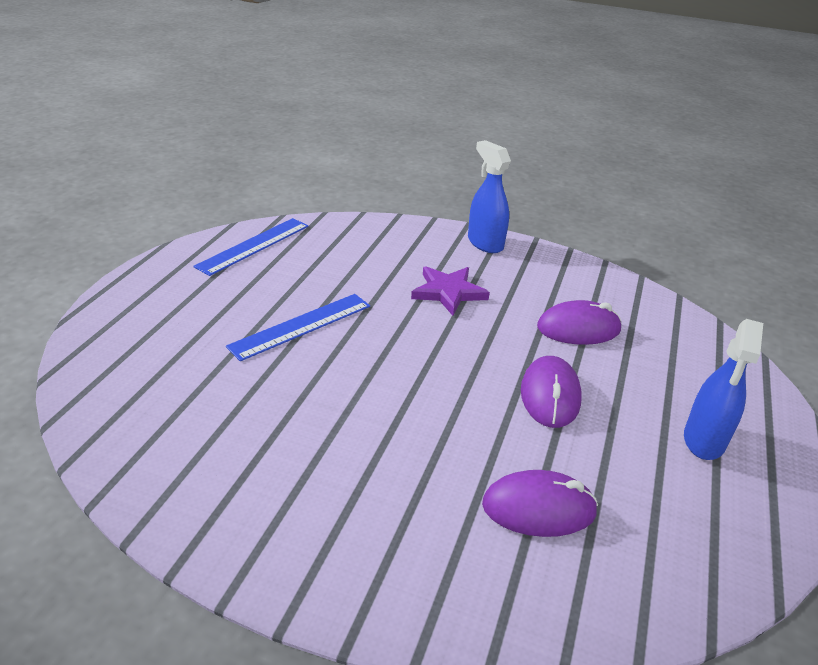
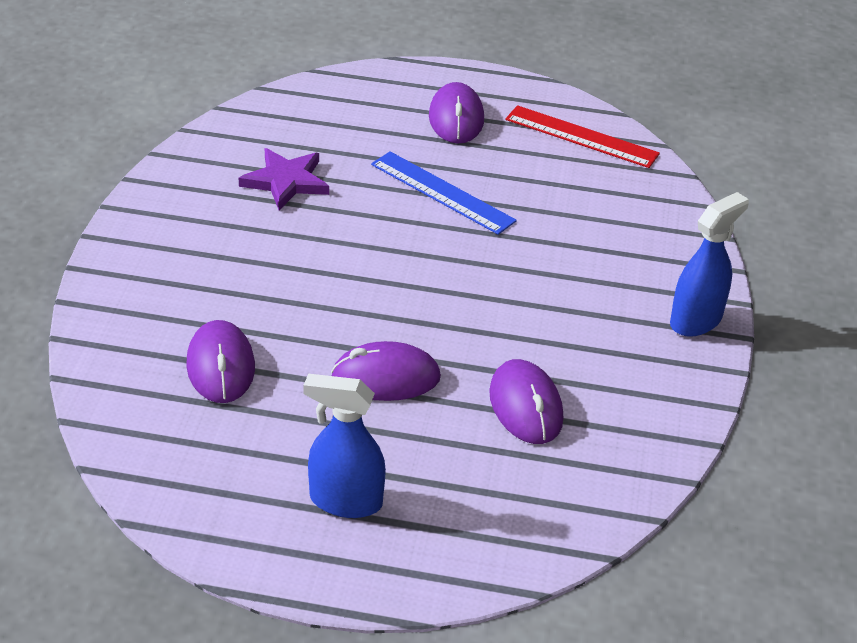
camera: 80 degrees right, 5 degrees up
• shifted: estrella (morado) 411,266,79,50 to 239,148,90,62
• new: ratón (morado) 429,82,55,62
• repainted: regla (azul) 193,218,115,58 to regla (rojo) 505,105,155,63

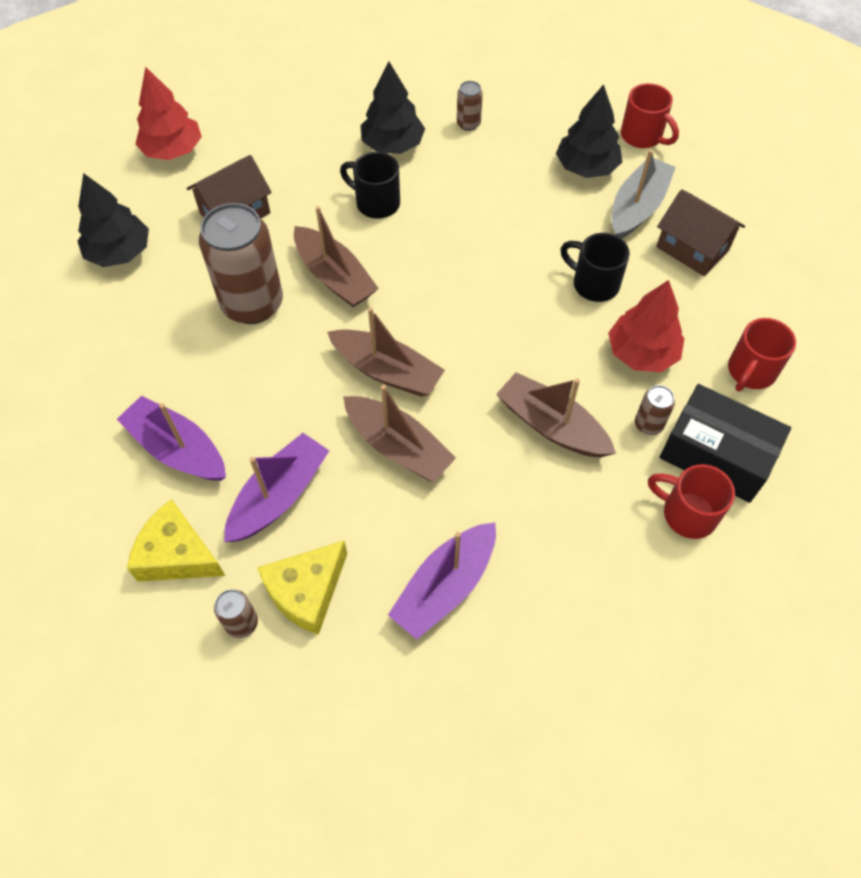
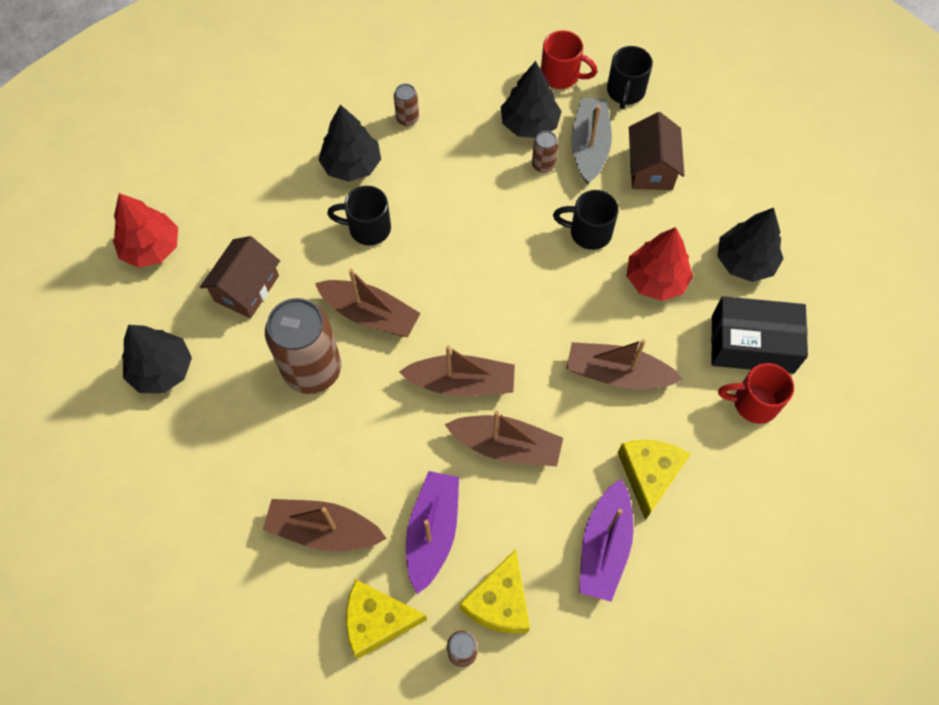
camera: 25 degrees left, 5 degrees up
• repainted: barco (morado) 117,396,109,85 to barco (marrón) 263,499,124,52
• shifted: lata (marrón) 635,385,40,50 to 532,131,26,42
• new: taza (negro) 607,46,46,63
• new: queso (amarillo) 618,440,72,80
• rotated: casa (marrón) 656,189,89,87 = 629,112,56,78 75 degrees clockwise
• swapped: taza (rojo) 728,318,68,74 to árbol (negro) 717,208,67,74

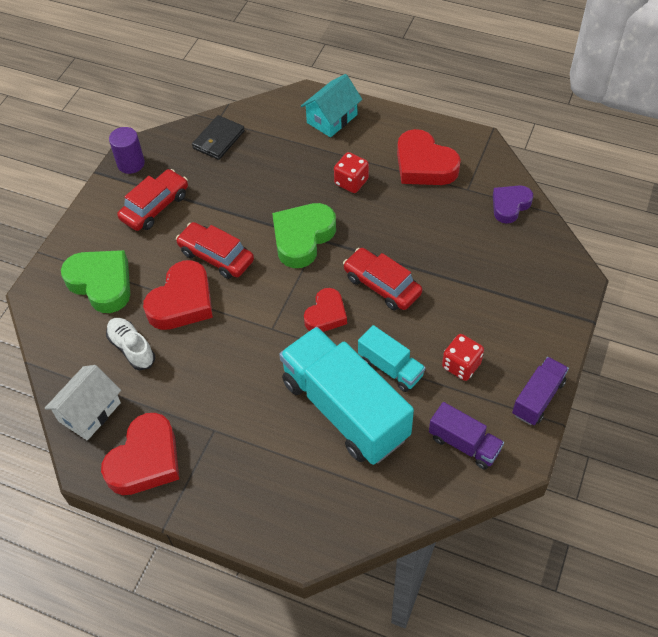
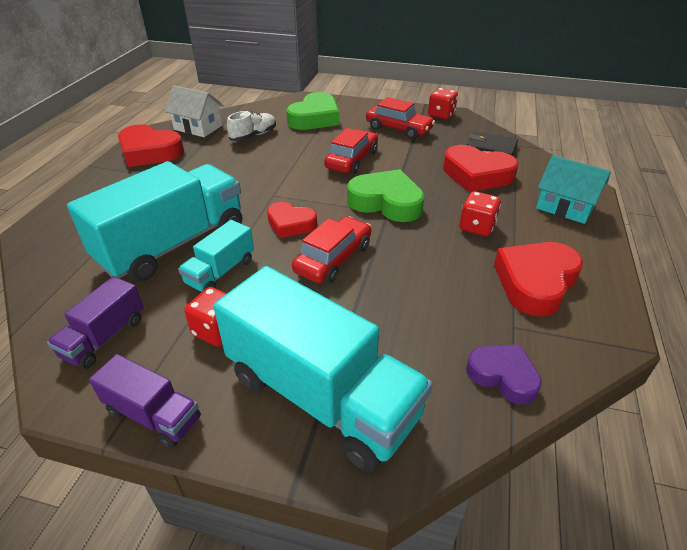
camera: 80 degrees right, 15 degrees down
• new: camión (turquesa) 213,266,220,206
• swapped: cilindro (morado) 109,127,36,47 to dado (rojo) 428,88,30,31
• shifted: corazón (rojo) 143,260,70,70 to 443,145,75,47

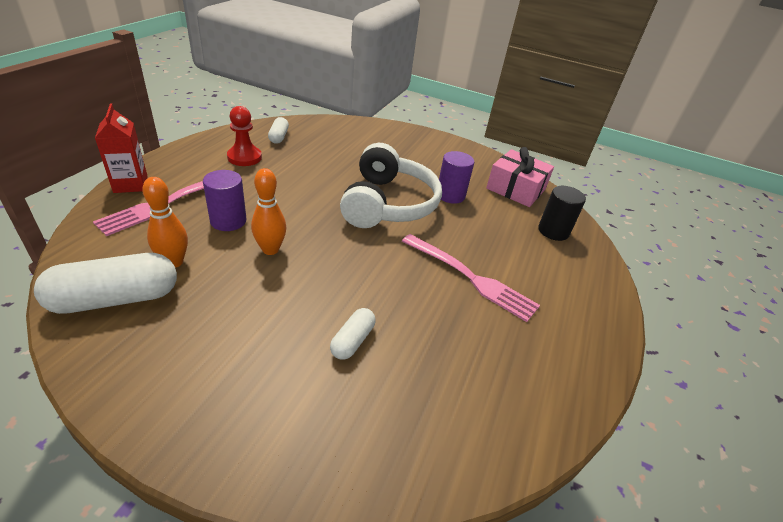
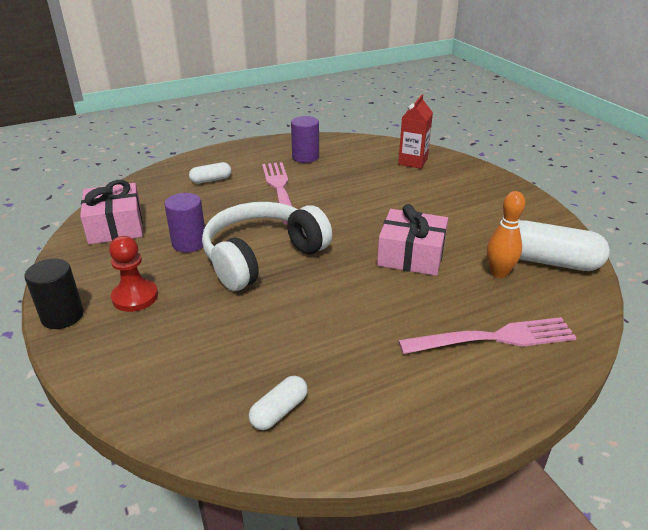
camera: 135 degrees left, 5 degrees down
• shifted: cilindro (negro) 538,186,48,55 to 24,259,60,70
• shifted: peón (rojo) 227,106,35,60 to 109,236,49,76
• shifted: cápsula (blanco) 330,308,46,52 to 189,162,42,22
• shifted: cilindro (morado) 203,170,43,61 to 291,116,28,47
• swapped: bolo (naranja) 251,168,35,87 to regalo (rosa) 377,204,71,72
• shifted: cartón de leche (rojo) 95,104,52,89 to 398,95,35,74

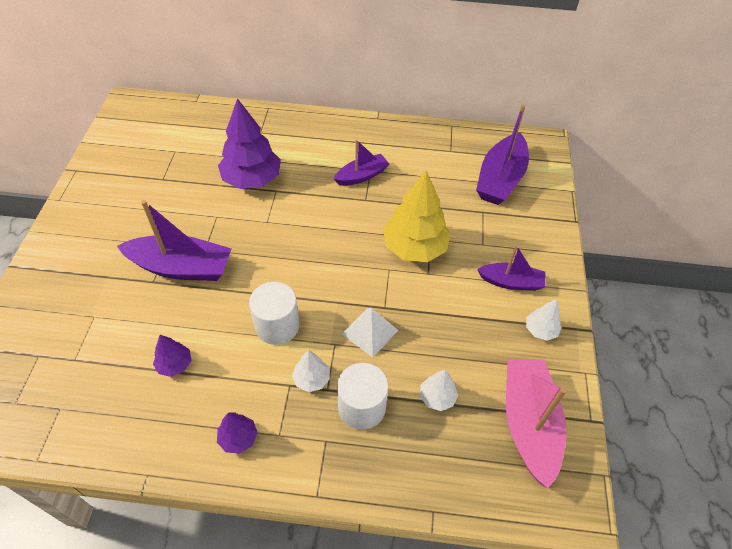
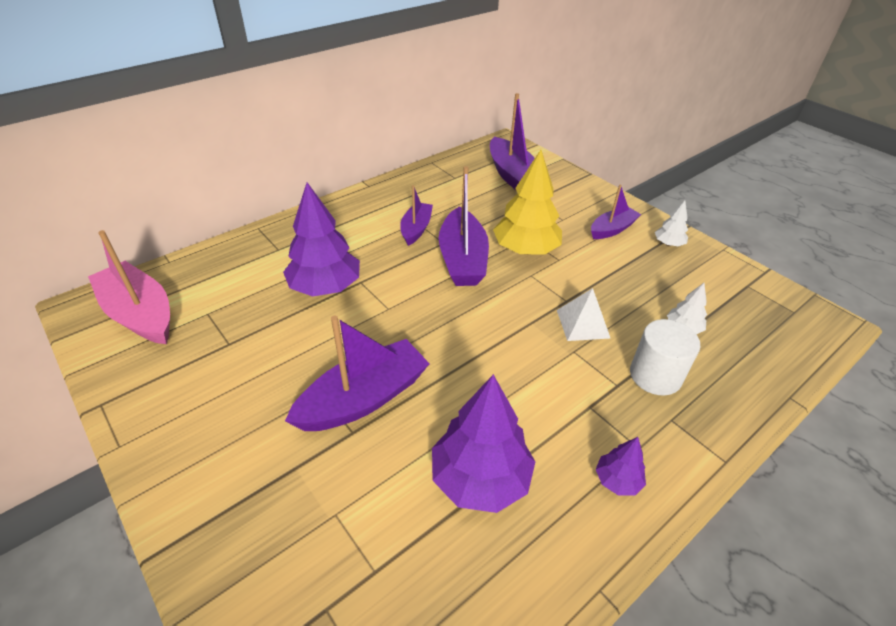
camera: 45 degrees left, 10 degrees down
• shifted: barco (rosa) 506,359,61,130 to 88,230,82,114
• scaled: árbol (morado) 153,335,38,42 = 432,374,103,139 x2.07
• new: barco (morado) 439,166,50,120
• gone: cilindro (blanco) 249,282,51,63
• gone: árbol (blanco) 292,350,38,42

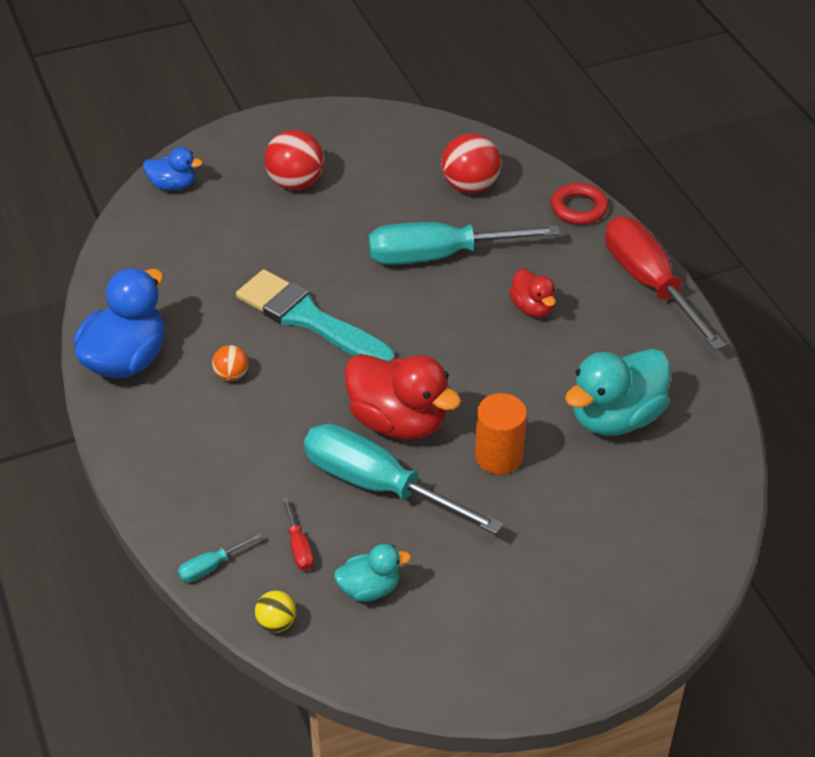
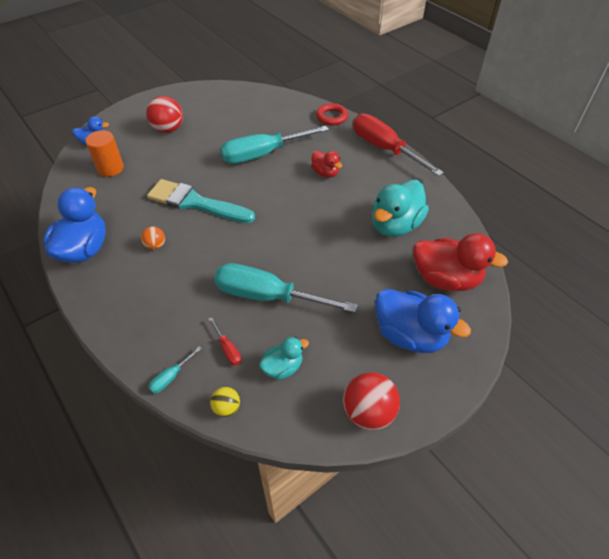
camera: 15 degrees left, 5 degrees up
• shifted: cilindro (naranja) 475,393,52,82 to 85,130,39,47
• shifted: pelota (rojo) 441,133,60,61 to 343,372,57,58
• new: pato (azul) 375,289,96,64
• shifted: pato (rojo) 345,354,116,85 to 413,233,95,58

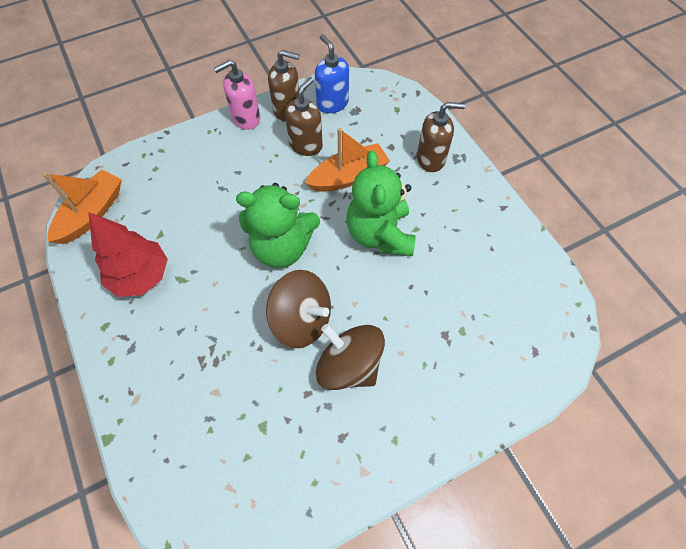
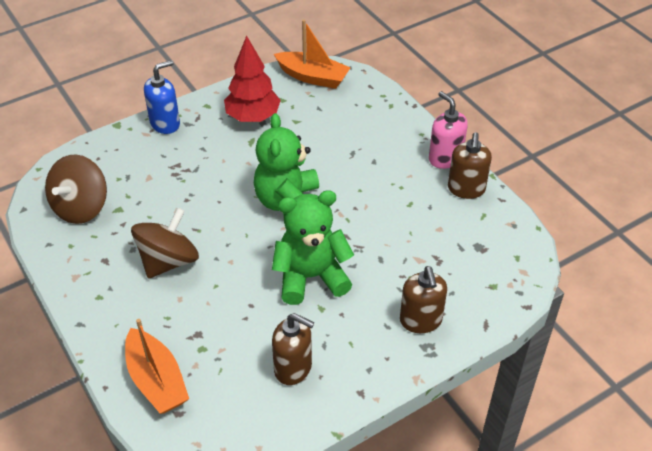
camera: 85 degrees right, 15 degrees down
• shifted: peonza (marrón) 266,270,65,78 to 45,154,62,70
• shifted: barco (naranja) 305,128,85,64 to 125,319,64,95
• shifted: dispensador de jabón (azul) 315,34,34,79 to 144,60,36,74
• shifted: dispensador de jabón (marrón) 285,77,38,79 to 272,313,42,72

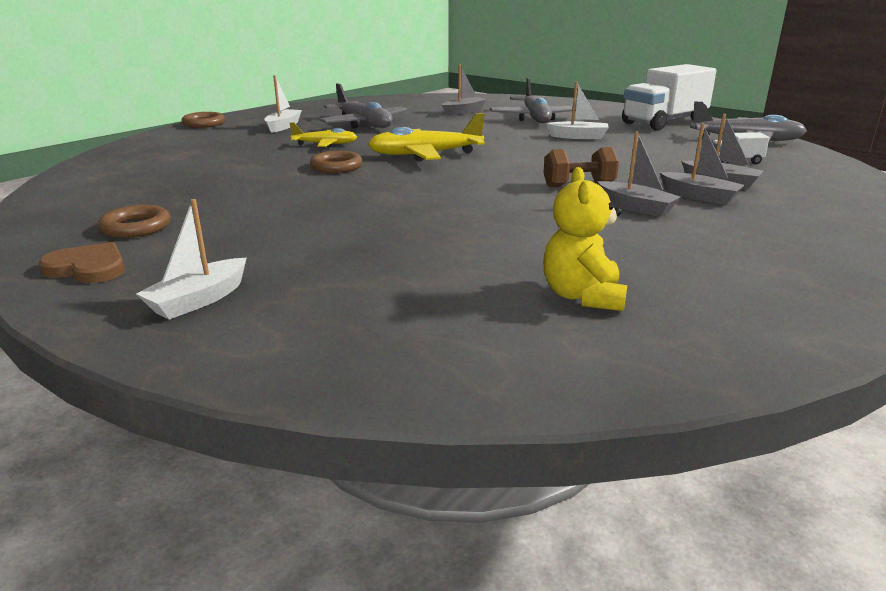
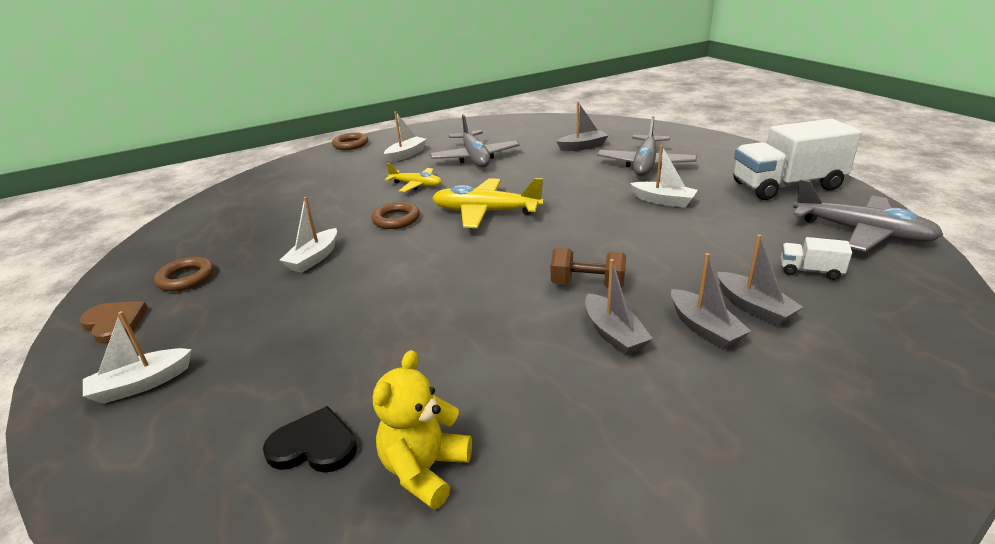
camera: 25 degrees right, 5 degrees up
• new: corazón (negro) 263,406,94,67
• new: barco (blanco) 280,197,57,76

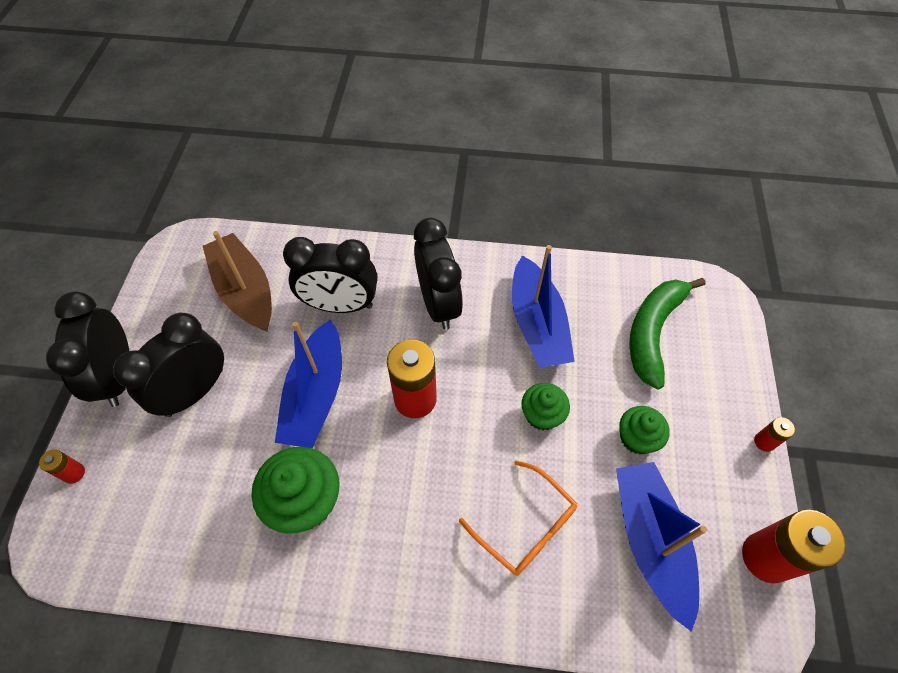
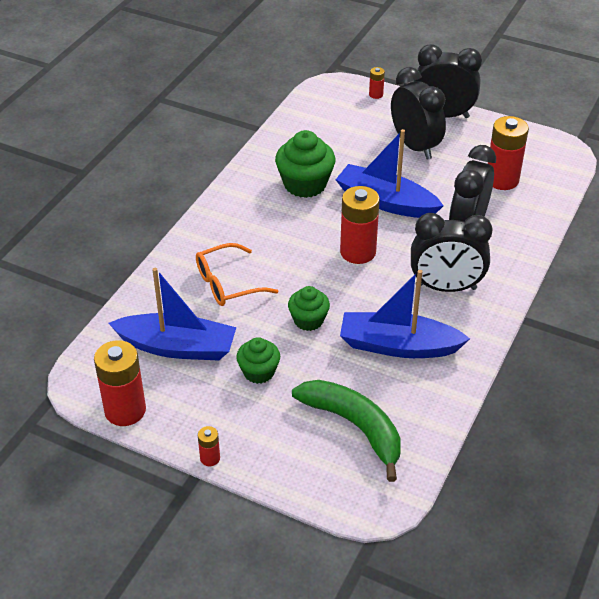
camera: 110 degrees right, 15 degrees down
• swapped: barco (marrón) 203,231,69,101 to pila (rojo) 488,116,41,74

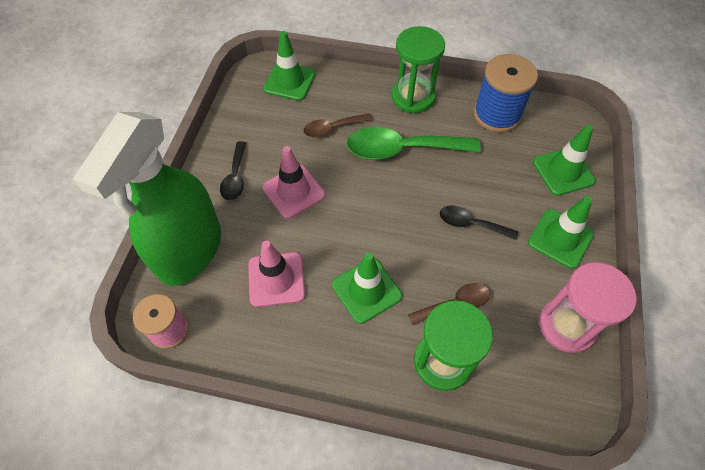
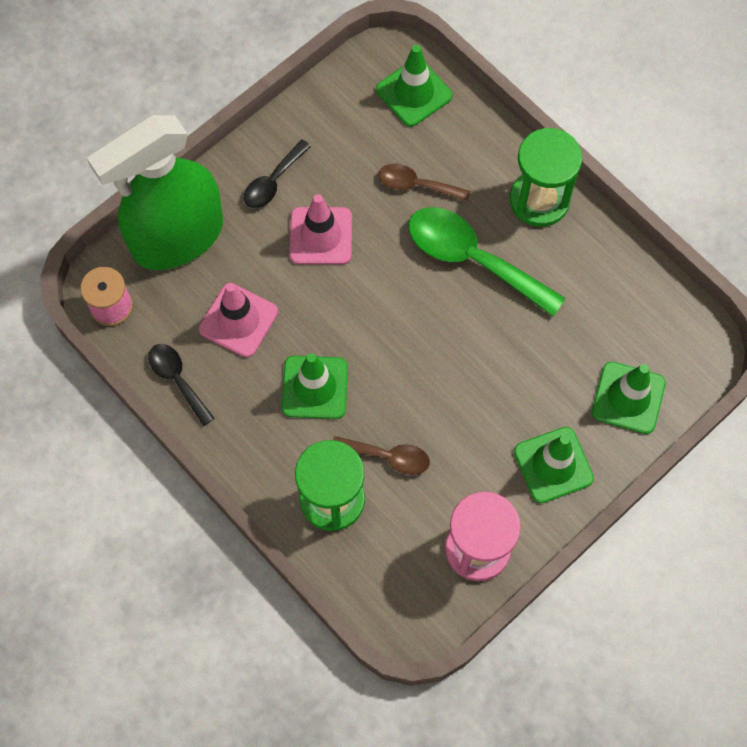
camera: 35 degrees right, 10 degrees up
• shifted: cuchara (negro) 440,206,78,34 to 148,344,67,82
• gone: carrete (azul) 474,54,64,78

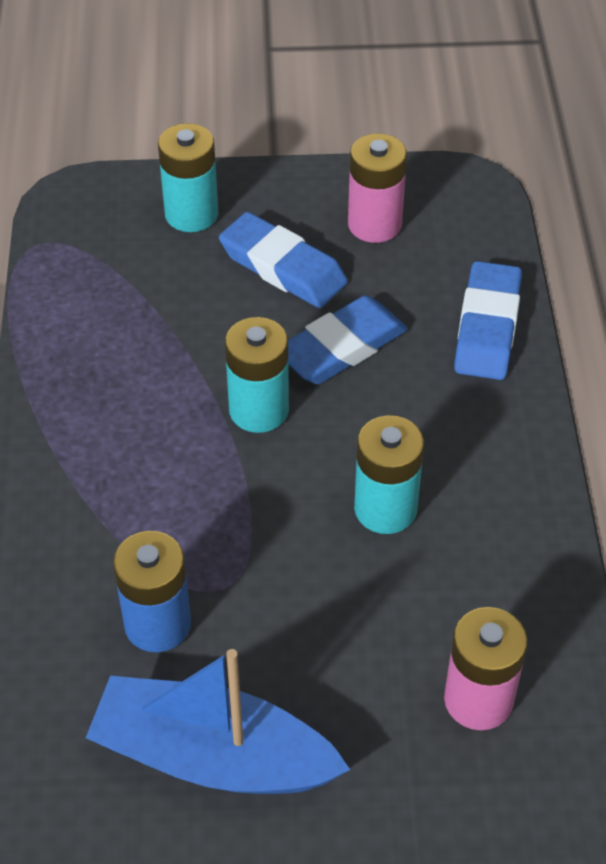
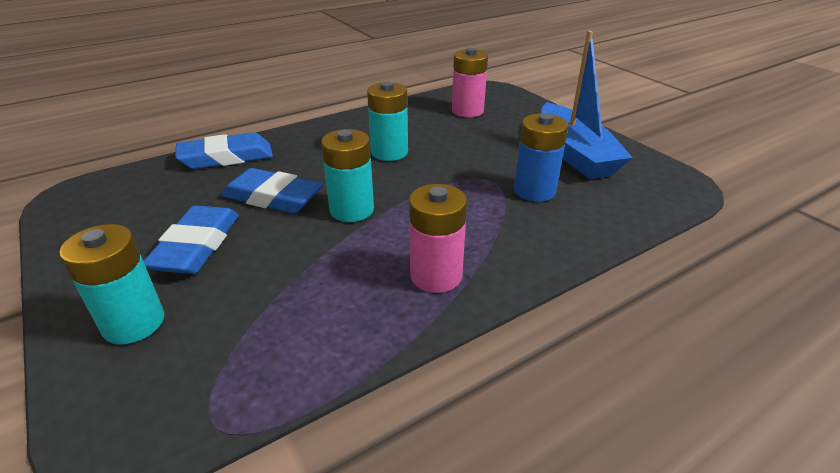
camera: 120 degrees left, 15 degrees down
• shifted: pila (rosa) 348,133,59,110 to 409,184,58,109

